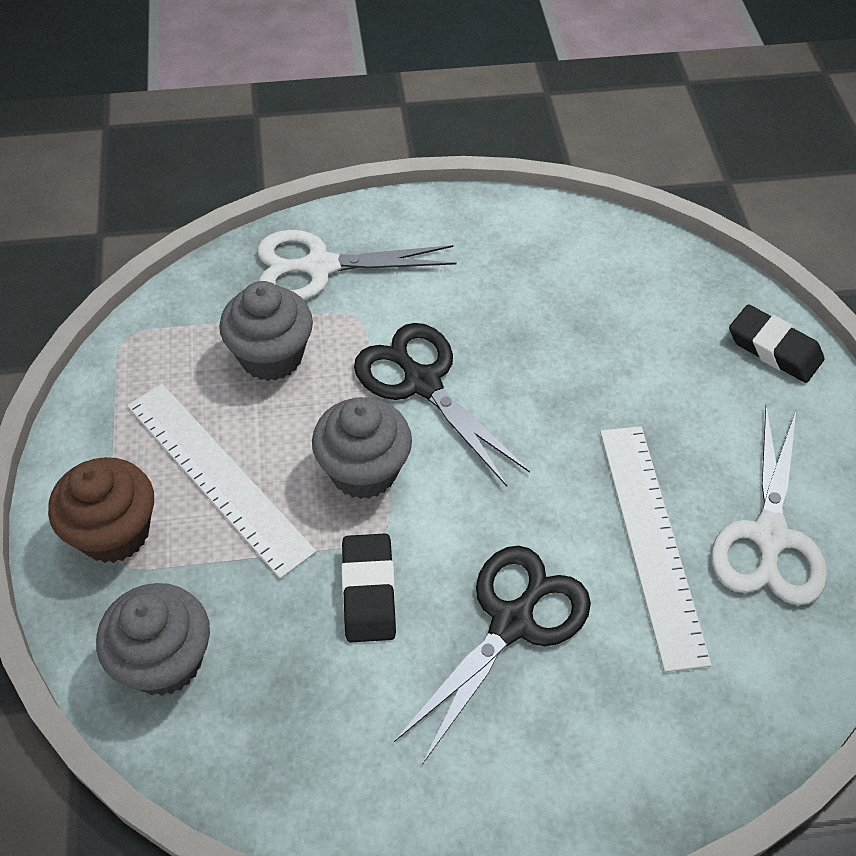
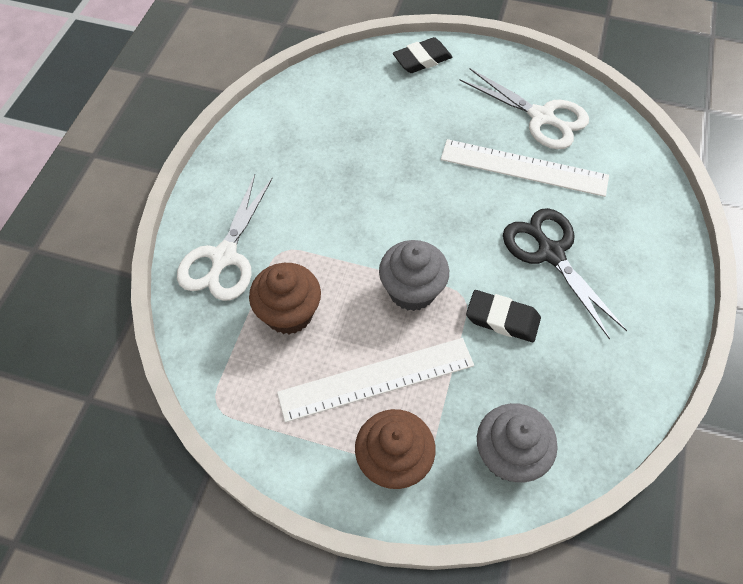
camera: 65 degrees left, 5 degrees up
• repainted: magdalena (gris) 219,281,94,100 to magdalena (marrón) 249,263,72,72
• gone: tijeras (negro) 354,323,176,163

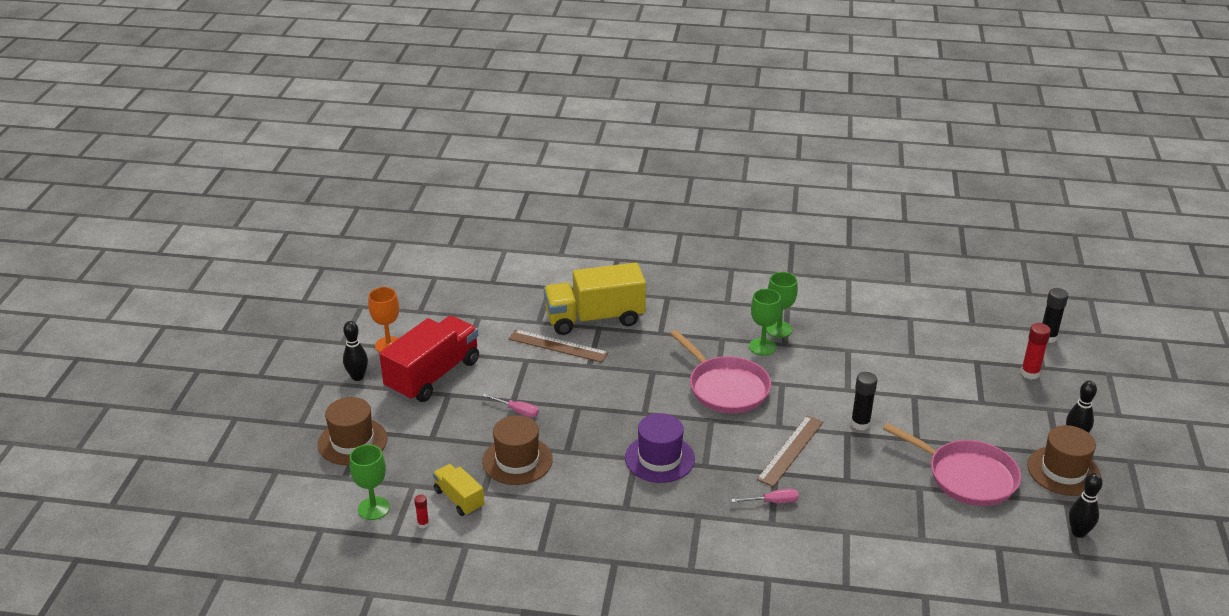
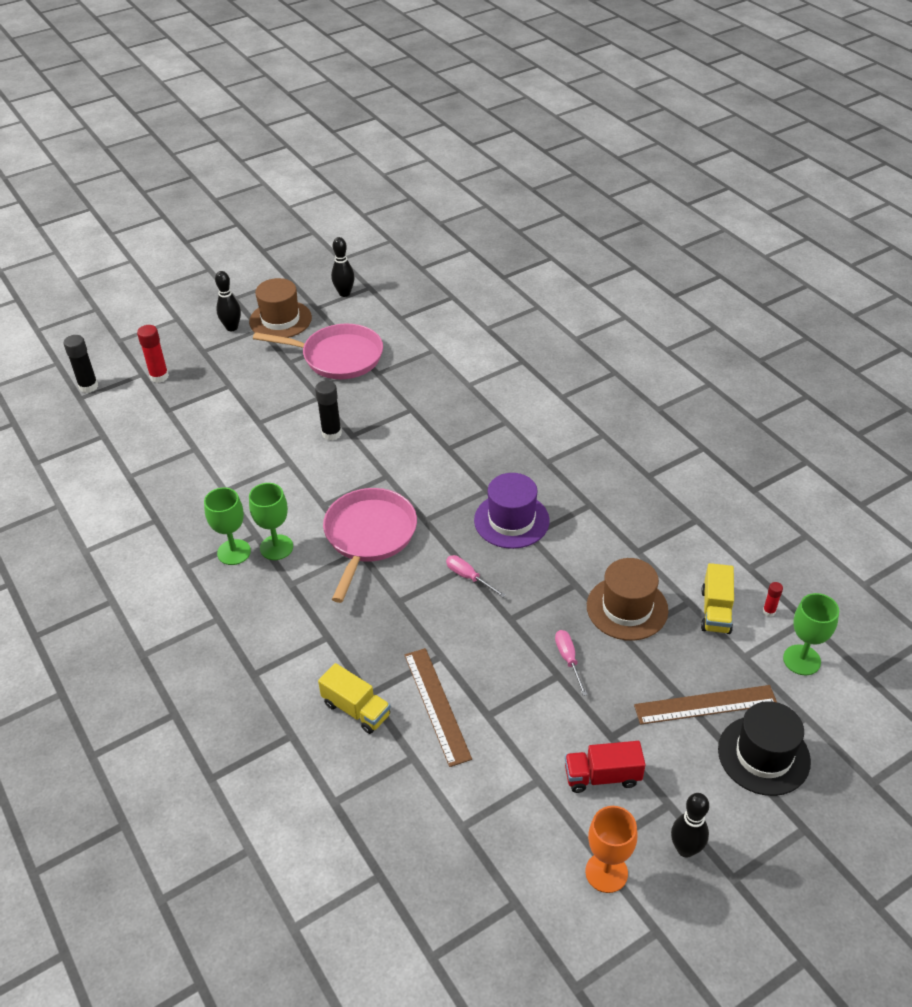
camera: 130 degrees left, 10 degrees up
• rotated: sartén (rosa) 883,423,138,83 = 253,324,130,55 105 degrees clockwise
• scaled: camión (amarillo) 544,262,102,73 = 318,663,73,71 x0.52
• shifted: destornillador (rosa) 731,489,68,14 to 446,555,60,43
• scaled: camión (rojo) 379,316,100,86 = 565,741,81,52 x0.52
• shifted: regla (marrón) 757,415,66,72 to 634,685,143,40
• repainted: sombrero (marrón) 318,397,69,68 to sombrero (negro) 718,701,93,95

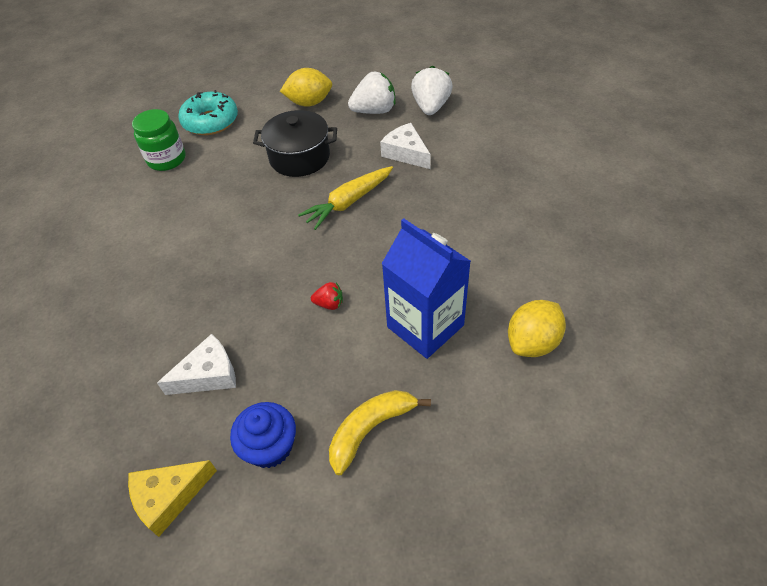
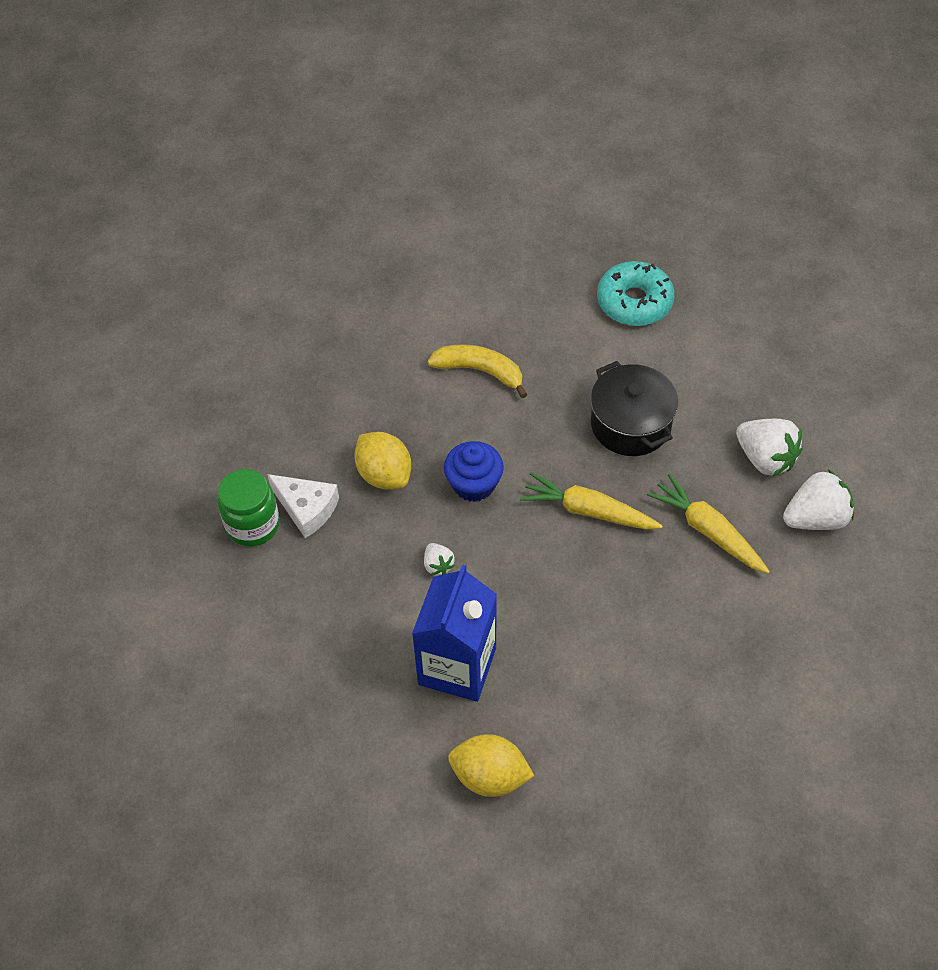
camera: 60 degrees right, 5 degrees up
• shifted: tarro (verde) 132,109,53,62 to 218,469,62,77
• shifted: limón (amarillo) 280,68,52,39 to 354,432,57,57
• repainted: fresa (rojo) 311,282,32,28 to fresa (blanco) 424,543,31,32
• shifted: plátano (amarillo) 329,390,102,85 to 428,344,100,54
• shifted: magdalena (azul) 230,402,66,66 to 444,441,60,61
• swapped: queso (blanco) 380,123,51,46 to zanahoria (amarillo) 647,474,123,100
• gone: queso (amarillo) 128,460,89,77

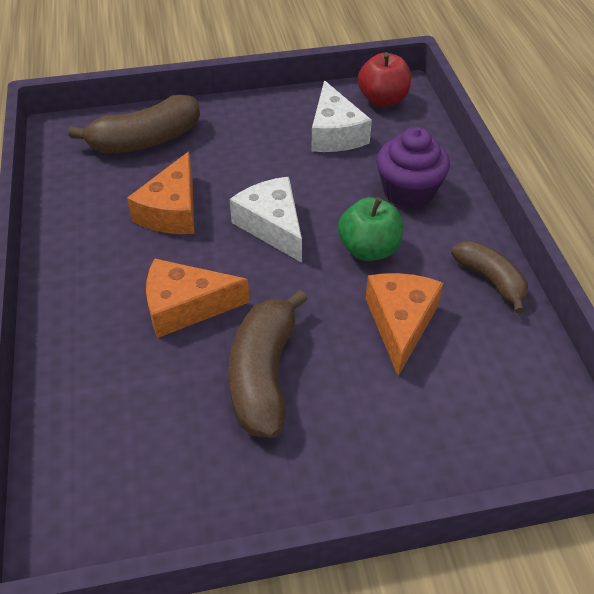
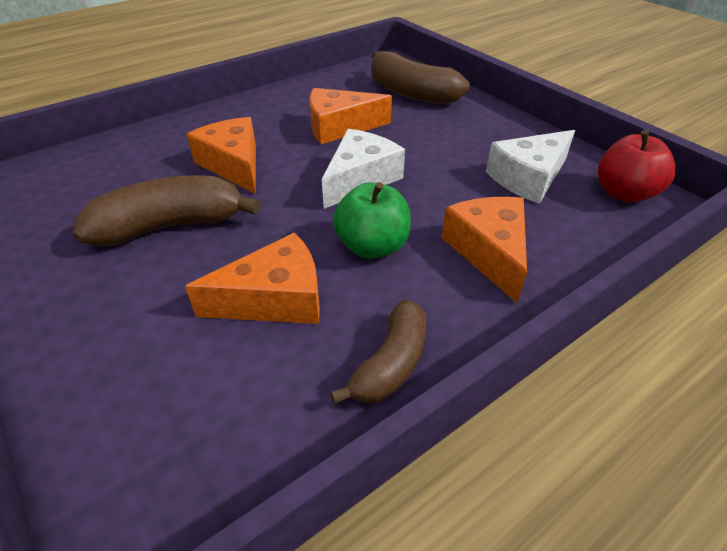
camera: 65 degrees right, 5 degrees down
• swapped: magdalena (morado) 376,127,74,82 to queso (naranja) 441,197,86,106

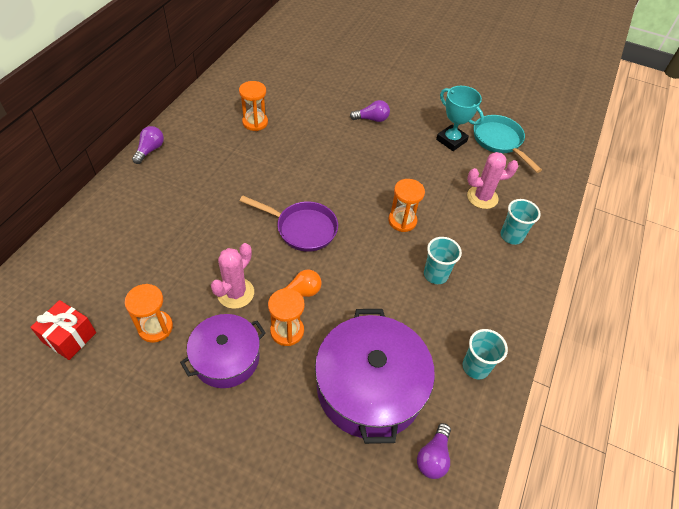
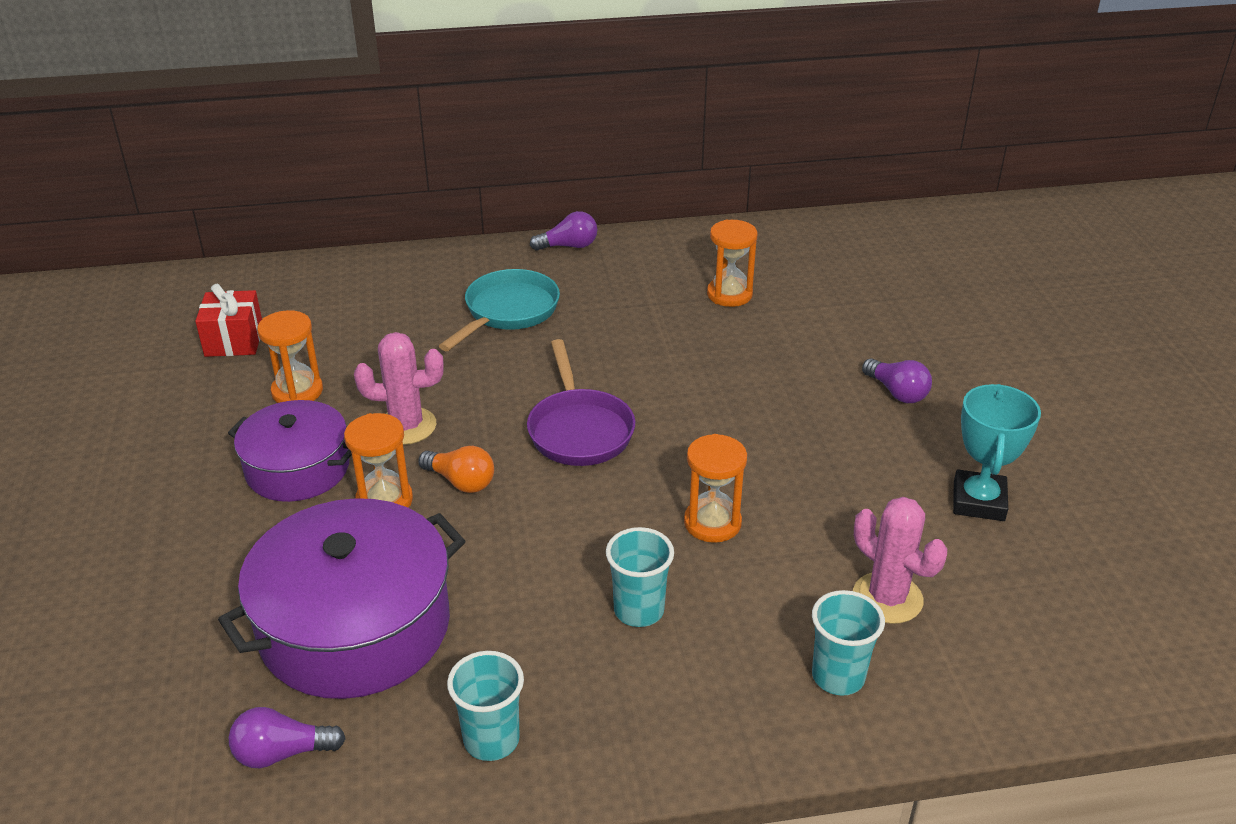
camera: 60 degrees right, 15 degrees down
• shifted: sartén (turquesa) 474,115,68,58 to 439,269,121,82

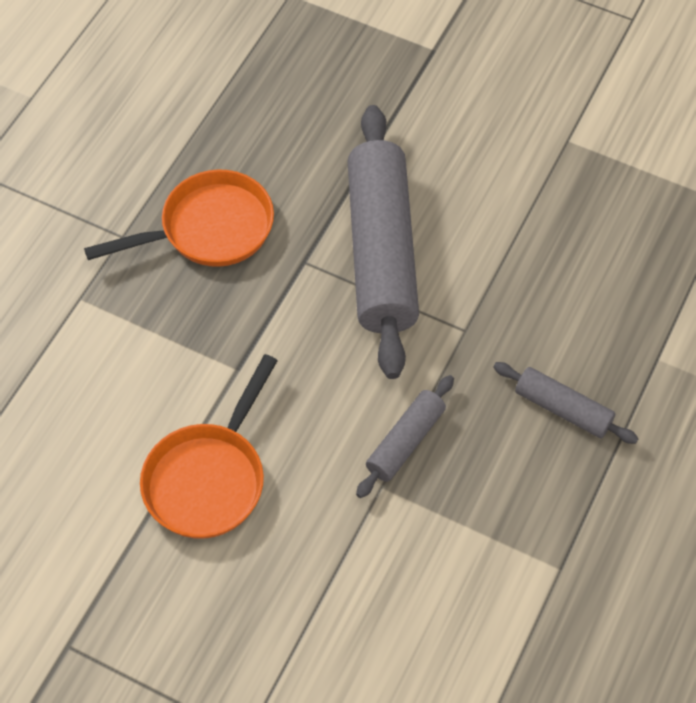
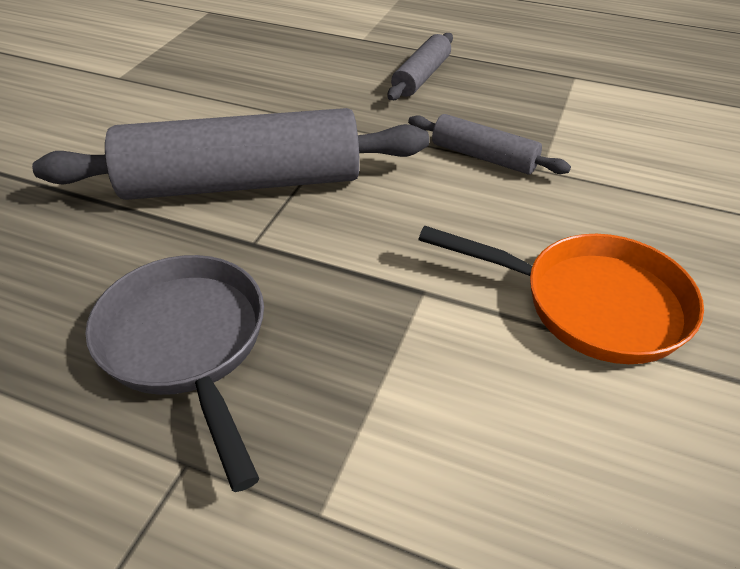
camera: 95 degrees left, 15 degrees down
• repainted: sartén (naranja) 84,170,190,97 to sartén (gris) 85,255,179,237

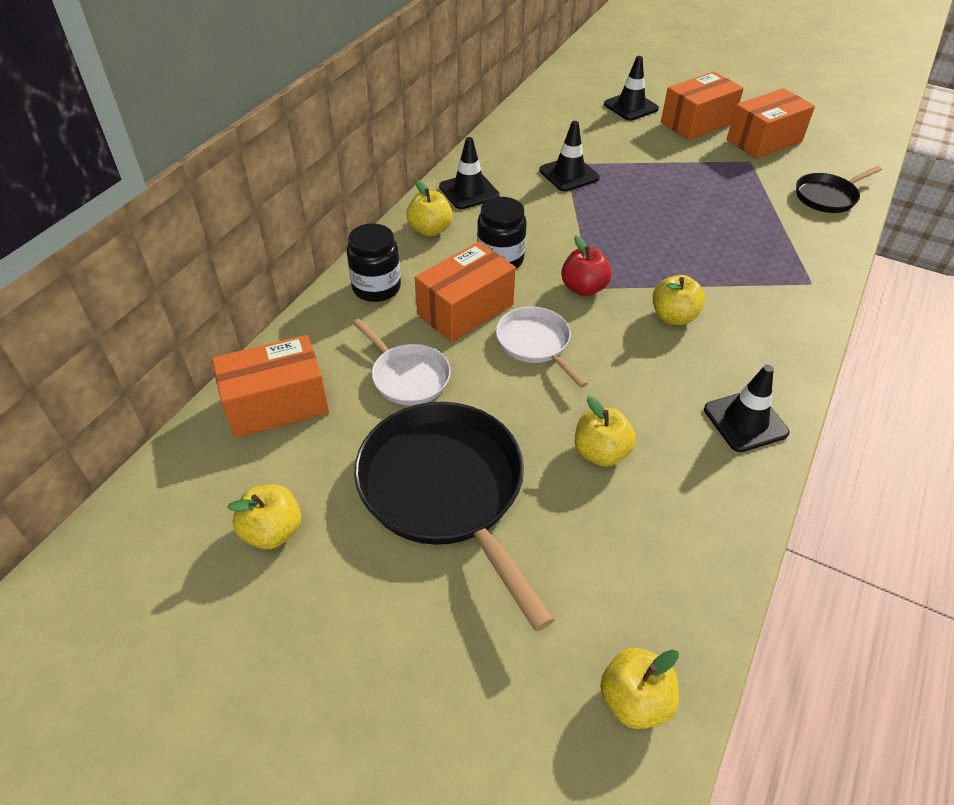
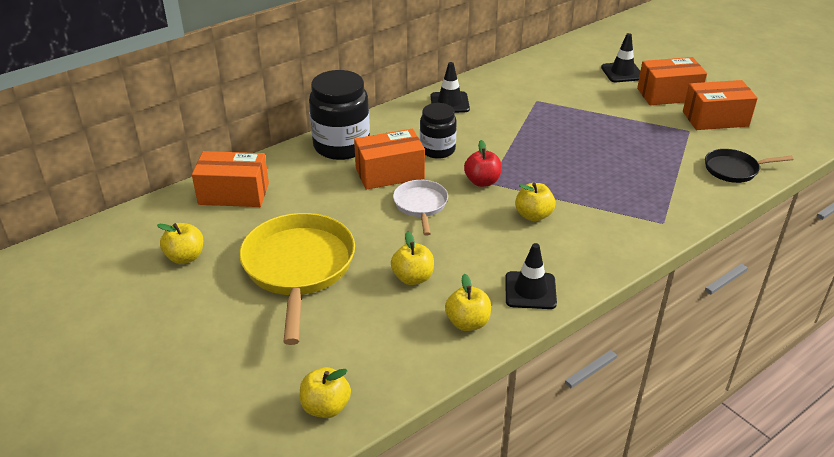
camera: 25 degrees right, 10 degrees down
• repainted: sartén (negro) 354,402,201,229 to sartén (amarillo) 239,213,116,132
• scaled: tarro (negro) 347,223,54,79 = 309,70,61,90 x1.60
• shifted: manzana (amarillo) 406,180,47,57 to 445,274,46,57
• gone: sartén (blanco) 353,319,98,86
• gone: cono de tráfico (negro) 539,121,61,70

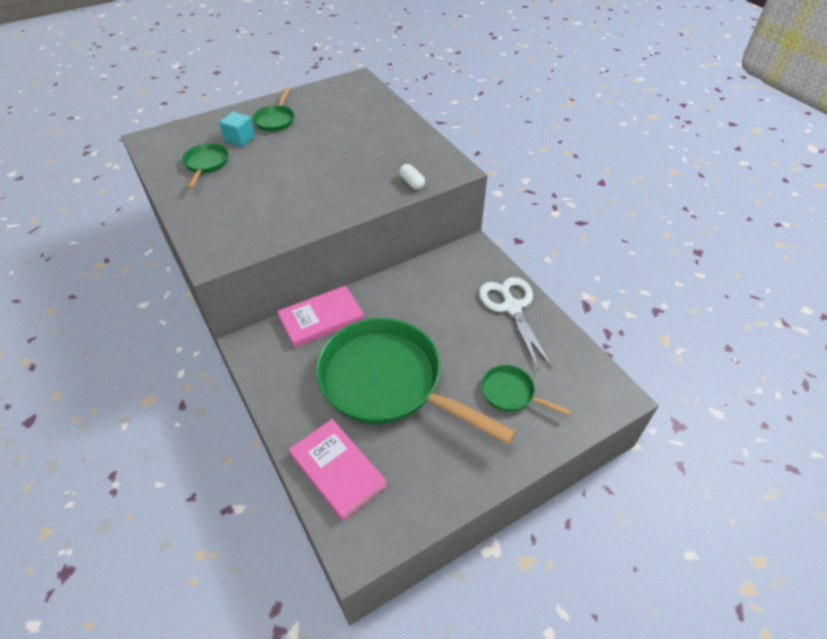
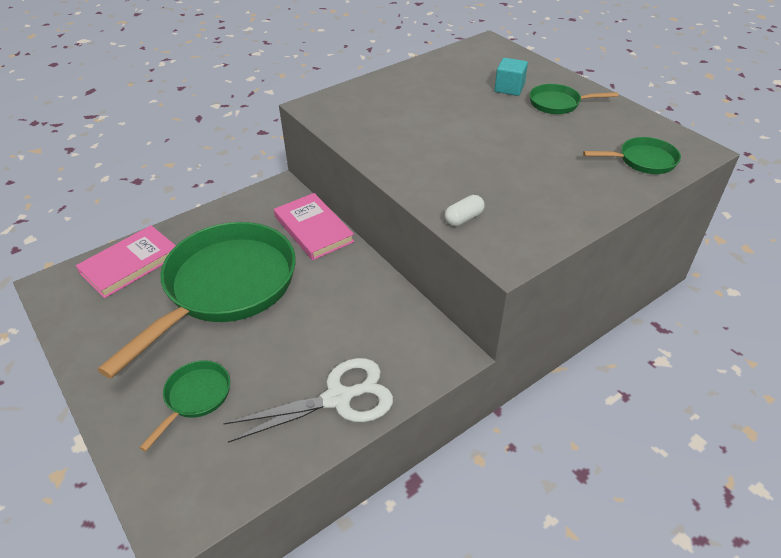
camera: 85 degrees right, 5 degrees down
• shifted: sartén (verde) 182,143,46,45 to 583,137,98,37

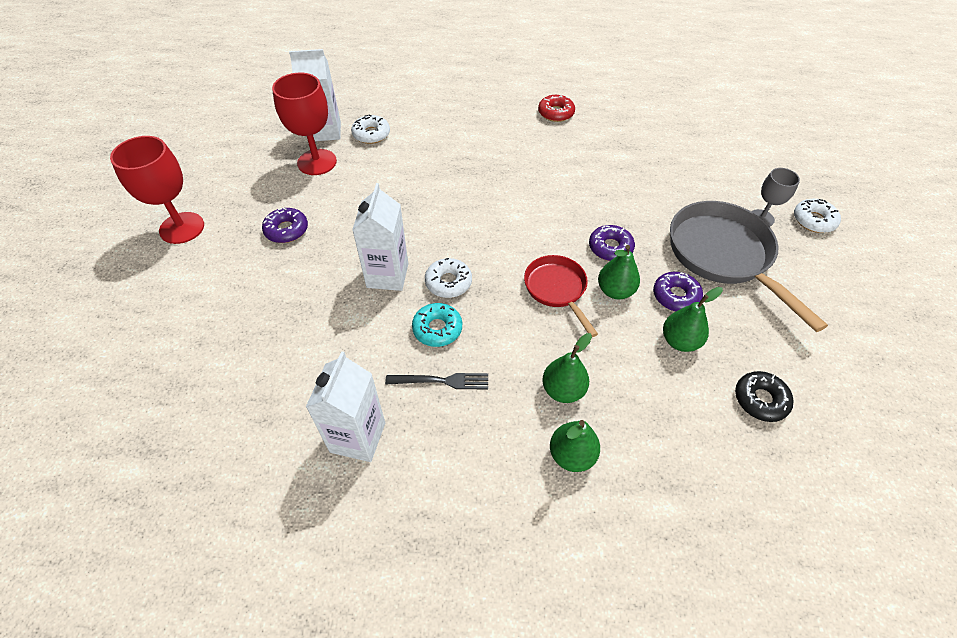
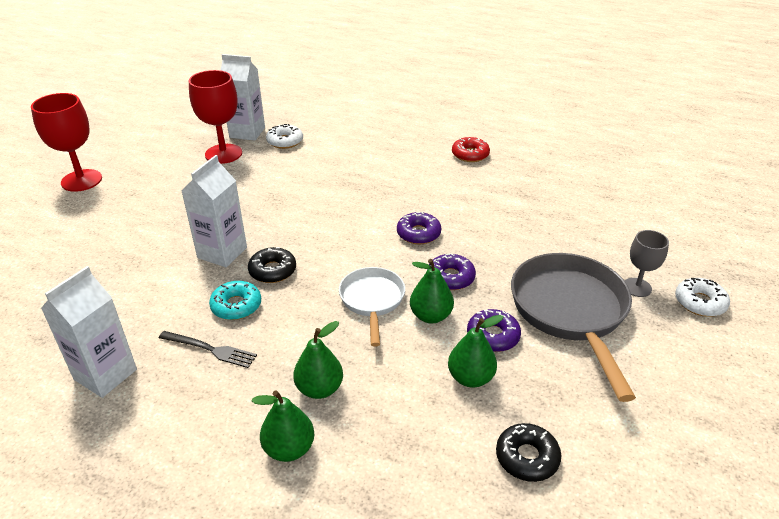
camera: 20 degrees right, 15 degrees down
• repainted: rosquilla (blanco) 425,258,47,40 to rosquilla (negro) 248,247,48,36
• repainted: sartén (rojo) 524,255,74,82 to sartén (blanco) 339,267,66,79
• shifted: rosquilla (morado) 262,208,46,35 to 397,212,44,32

